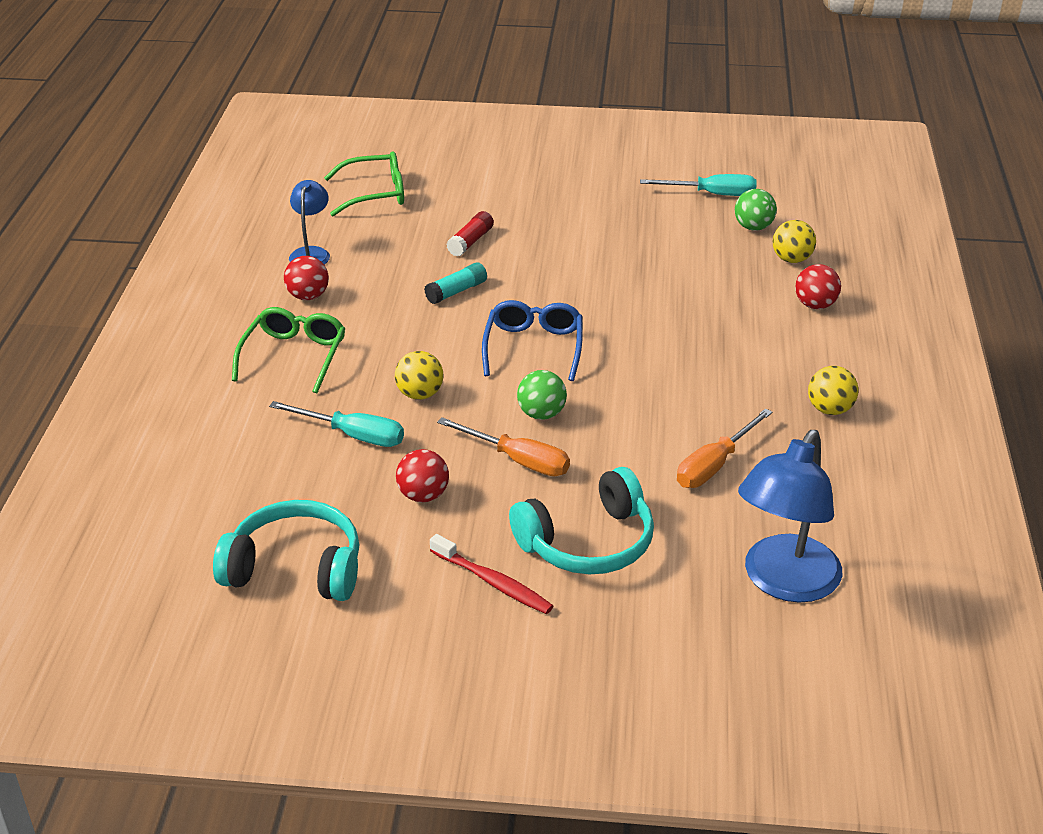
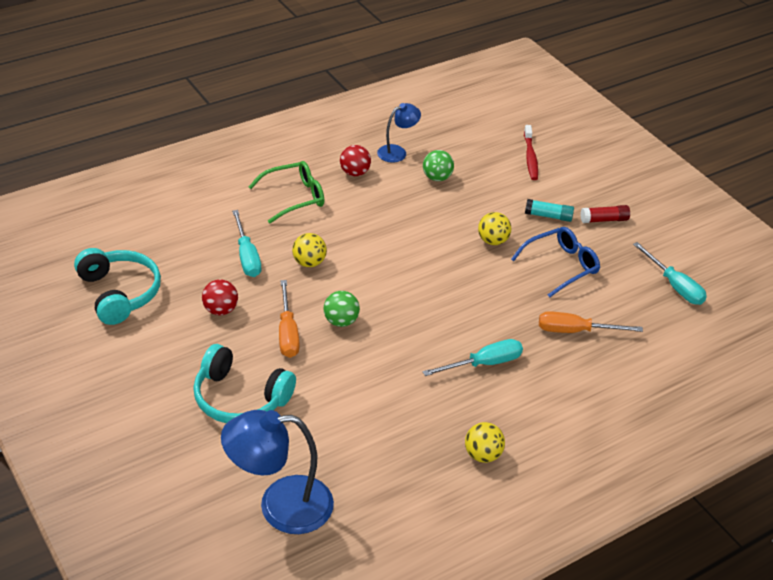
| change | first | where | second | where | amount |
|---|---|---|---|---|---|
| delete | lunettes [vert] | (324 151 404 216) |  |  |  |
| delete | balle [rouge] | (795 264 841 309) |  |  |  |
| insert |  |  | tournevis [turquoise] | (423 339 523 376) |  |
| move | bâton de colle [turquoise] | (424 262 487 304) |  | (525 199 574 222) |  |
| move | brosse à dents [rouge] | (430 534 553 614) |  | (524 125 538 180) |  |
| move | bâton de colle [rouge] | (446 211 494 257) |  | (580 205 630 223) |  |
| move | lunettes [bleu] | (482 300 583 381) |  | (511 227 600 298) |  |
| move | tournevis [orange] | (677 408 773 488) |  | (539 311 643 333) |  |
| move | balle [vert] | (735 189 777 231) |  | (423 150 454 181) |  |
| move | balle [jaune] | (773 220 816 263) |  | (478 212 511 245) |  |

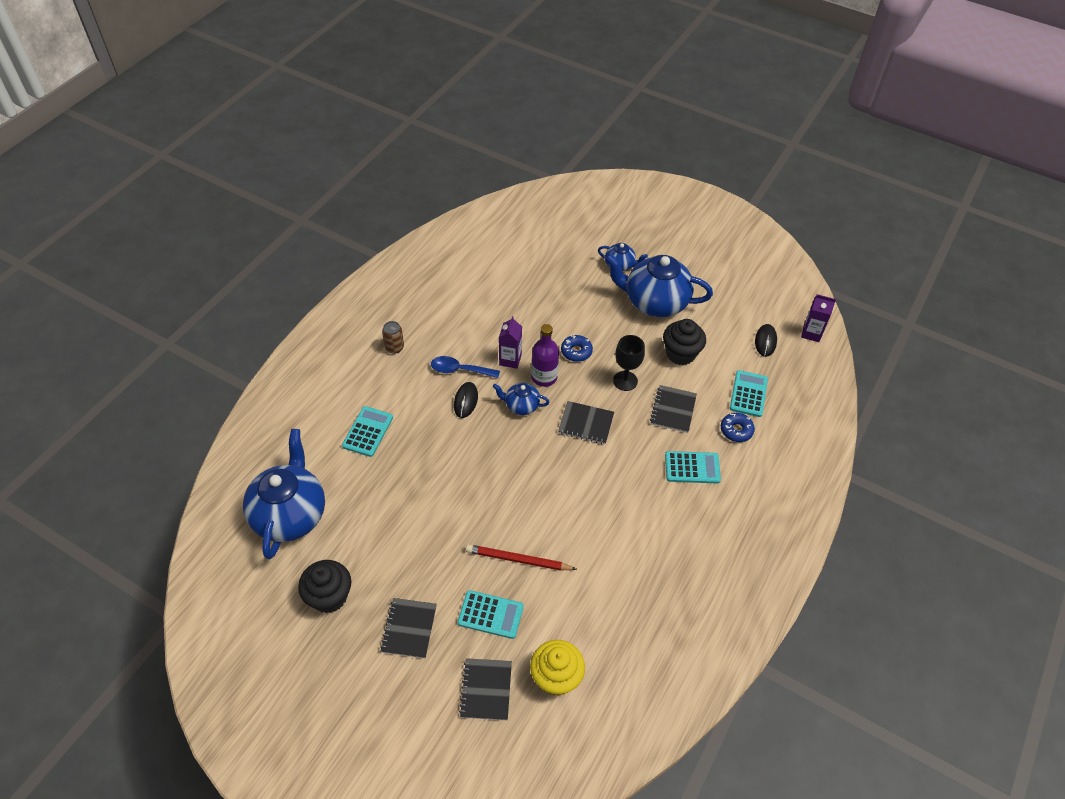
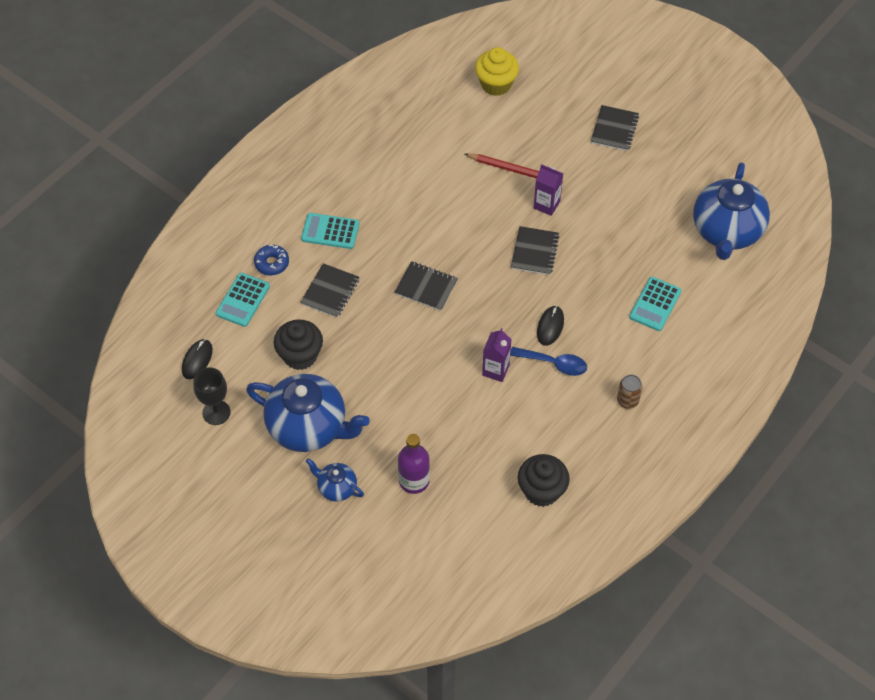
| change | first | where | second | where | amount |
|---|---|---|---|---|---|
| delete | calculatrice [turquoise] | (458 590 524 639) |  |  |  |
| delete | théière [bleu] | (493 383 549 415) |  |  |  |
| delete | beignet [bleu] | (561 335 593 362) |  |  |  |
| move | muffin [noir] | (298 560 351 613) |  | (518 454 570 507) |  |
| move | carnet [noir] | (459 658 512 720) |  | (511 226 560 275) |  |
| move | bouteille [violet] | (531 324 559 387) |  | (398 434 430 494) |  |
| move | verre à pied [noir] | (613 335 645 391) |  | (193 367 231 425) |  |
| move | brique de lait [violet] | (801 294 836 342) |  | (534 164 564 216) |  |

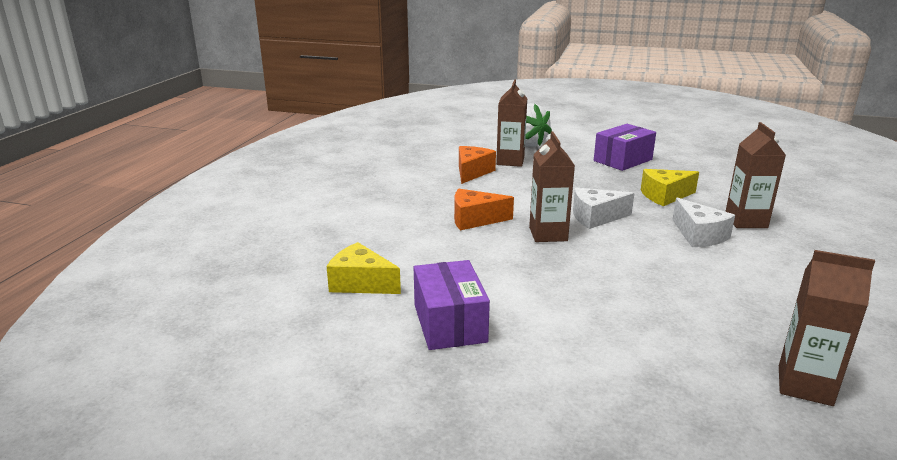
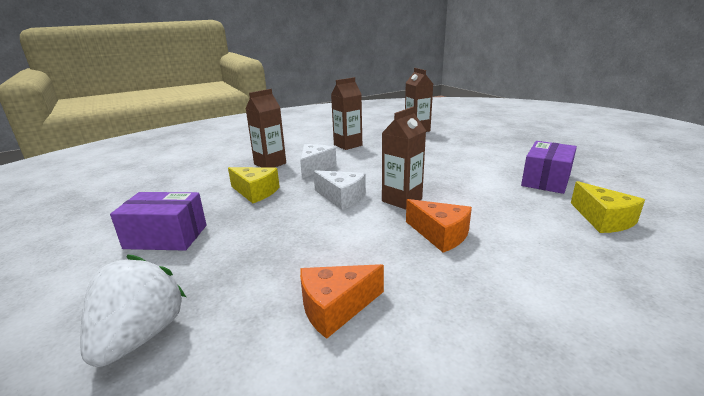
| change | first | where | second | where | amount |
|---|---|---|---|---|---|
| move | brique de lait [marron] | (496 79 527 167) |  | (331 77 362 150) |  |

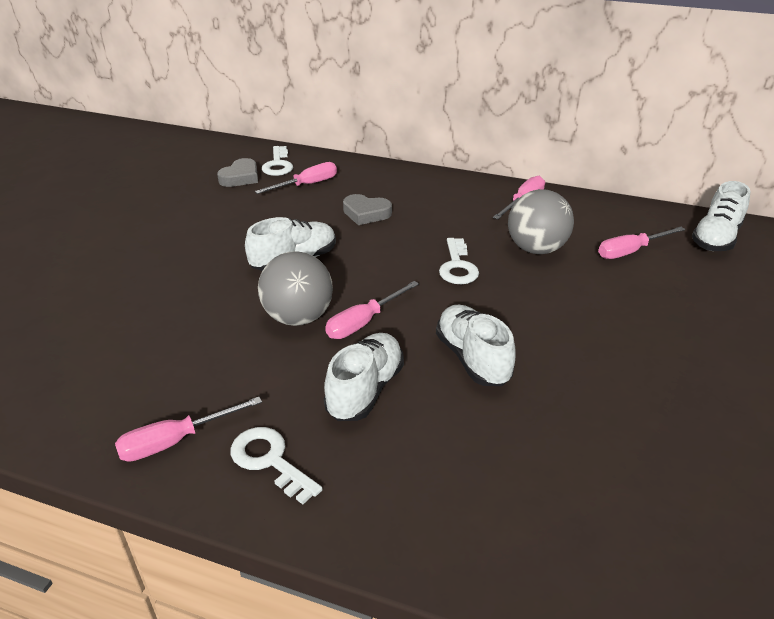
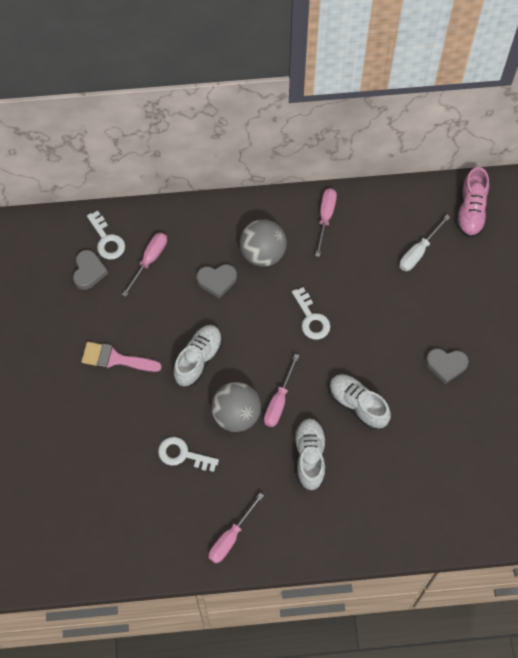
| change | first | where | second | where | amount |
|---|---|---|---|---|---|
| insert |  |  | pinceau [rose] | (81 342 162 372) |  |
| insert |  |  | cœur [gris] | (426 348 469 384) |  |
| move | clé [blanc] | (231 427 323 504) |  | (158 437 219 472) |  |
| move | balle [gris] | (508 189 574 254) |  | (240 219 287 266) |  |
| recolor | tournevis [rose] | (598 227 685 259) | tournevis [blanc] | (399 215 450 271) |  |
| recolor | chaussure [blanc] | (692 181 750 251) | chaussure [rose] | (456 167 489 238) |  |

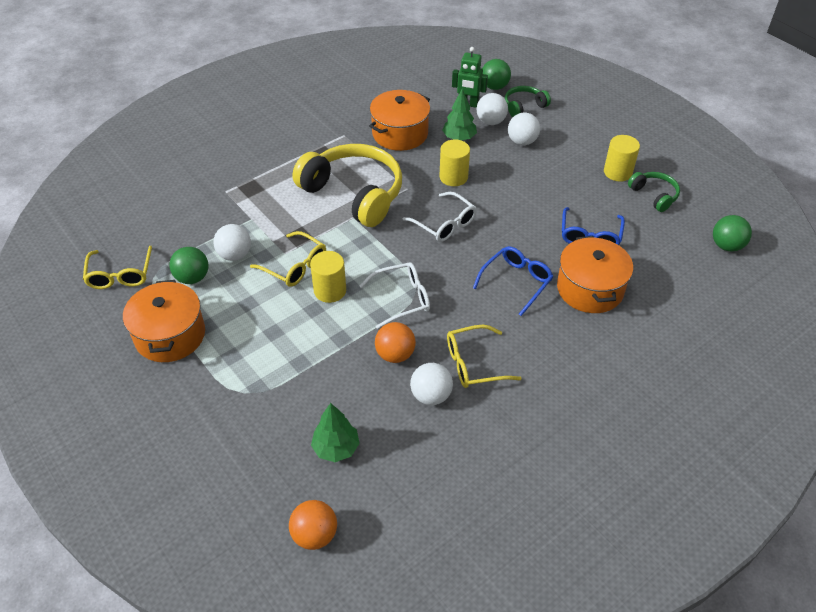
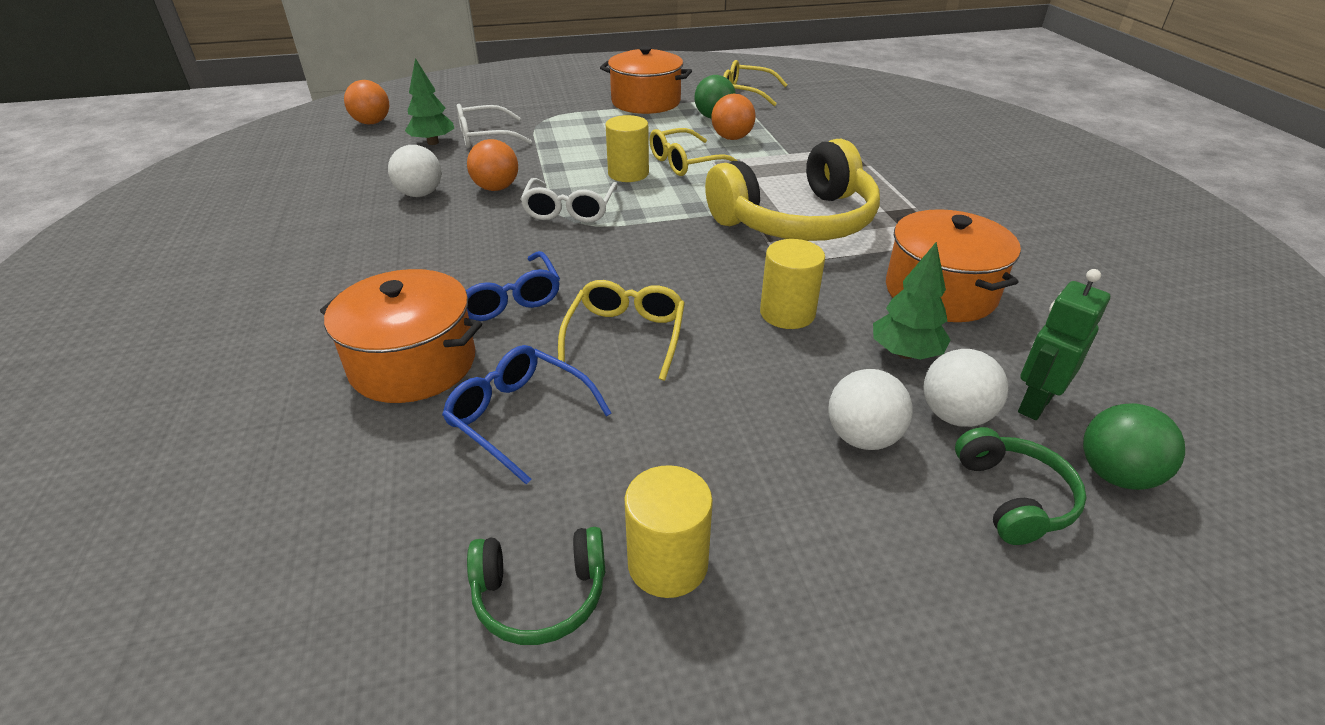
| change | first | where | second | where | amount |
|---|---|---|---|---|---|
| delete | balle [vert] | (713 215 752 252) |  |  |  |
| move | lunettes [blanc] | (403 192 477 242) |  | (456 104 532 148) |  |
| move | lunettes [jaune] | (447 325 522 388) |  | (558 280 685 381) |  |
| recolor | balle [blanc] | (213 224 251 261) | balle [orange] | (711 94 756 140) |  |

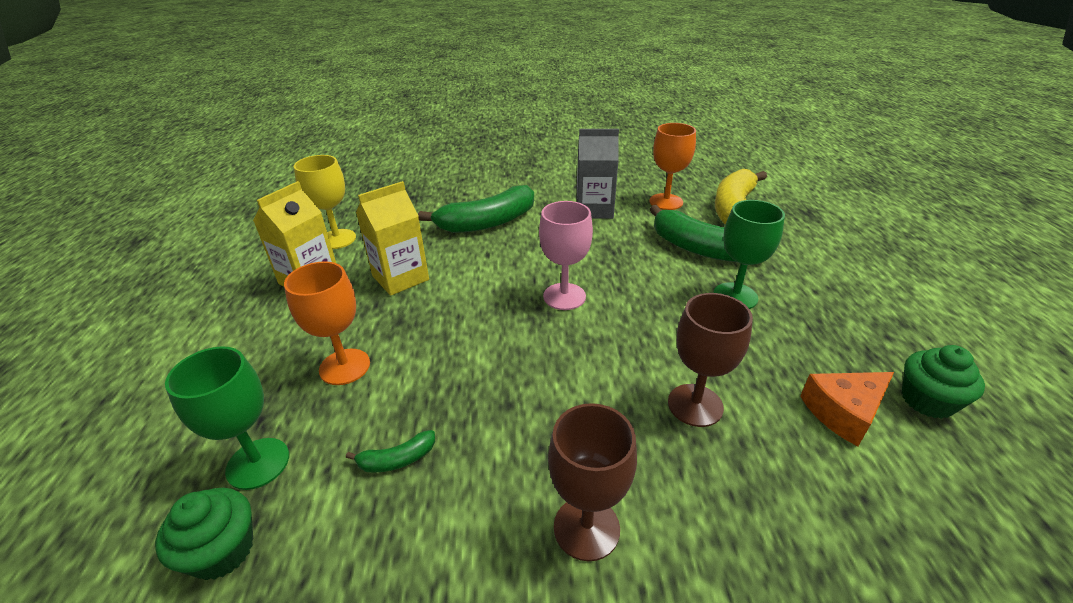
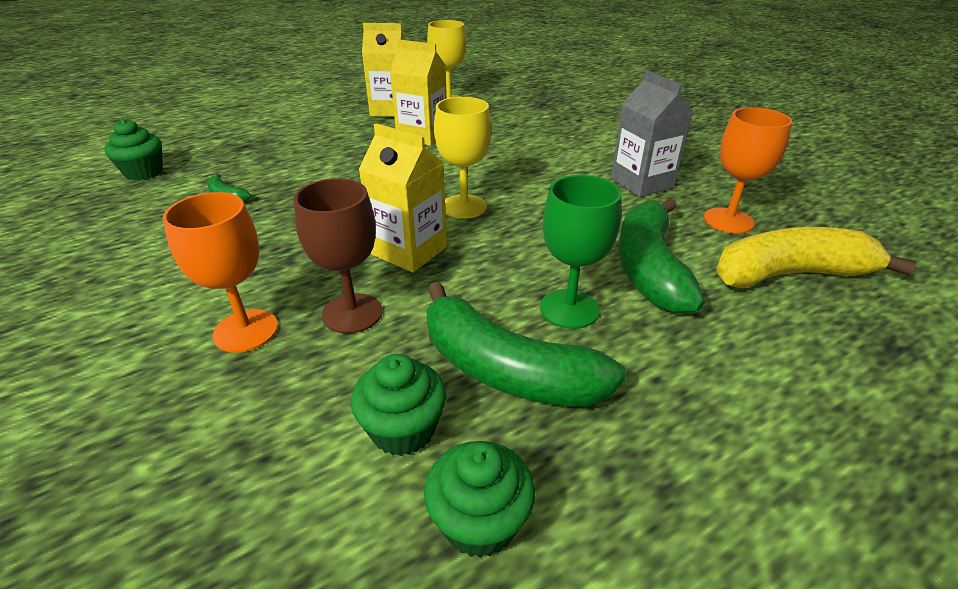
| change | first | where | second | where | amount |
|---|---|---|---|---|---|
| delete | verre à pied [vert] | (165 346 289 490) |  |  |  |
| delete | verre à pied [marron] | (548 403 637 561) |  |  |  |
| insert |  |  | brique de lait [jaune] | (358 123 447 272) |  |
| move | verre à pied [orange] | (284 261 370 385) |  | (163 192 278 353) |  |
| move | banane [vert] | (418 185 534 233) |  | (426 282 626 407) |  |
| replace | fromage [orange] | (800 372 894 446) | muffin [vert] | (351 354 446 456) |  |
| recolor | verre à pied [rose] | (539 201 593 310) | verre à pied [jaune] | (434 97 491 219) |  |

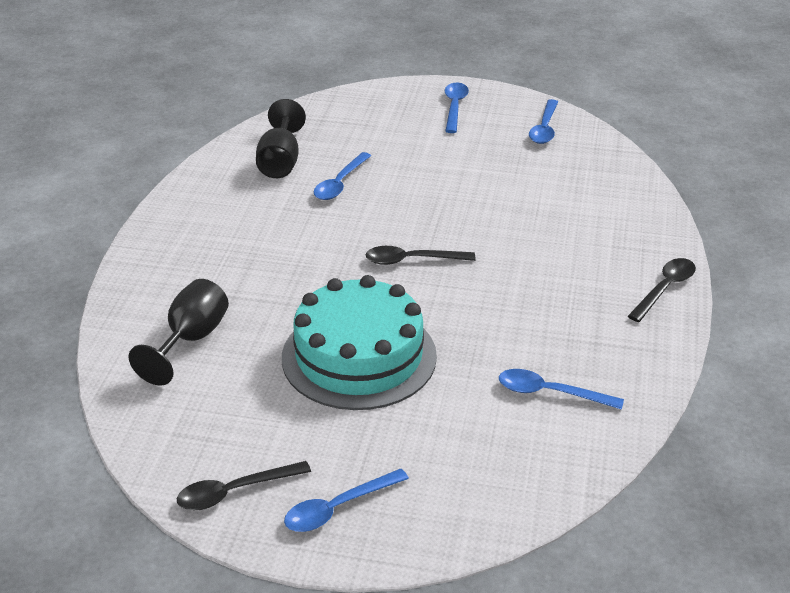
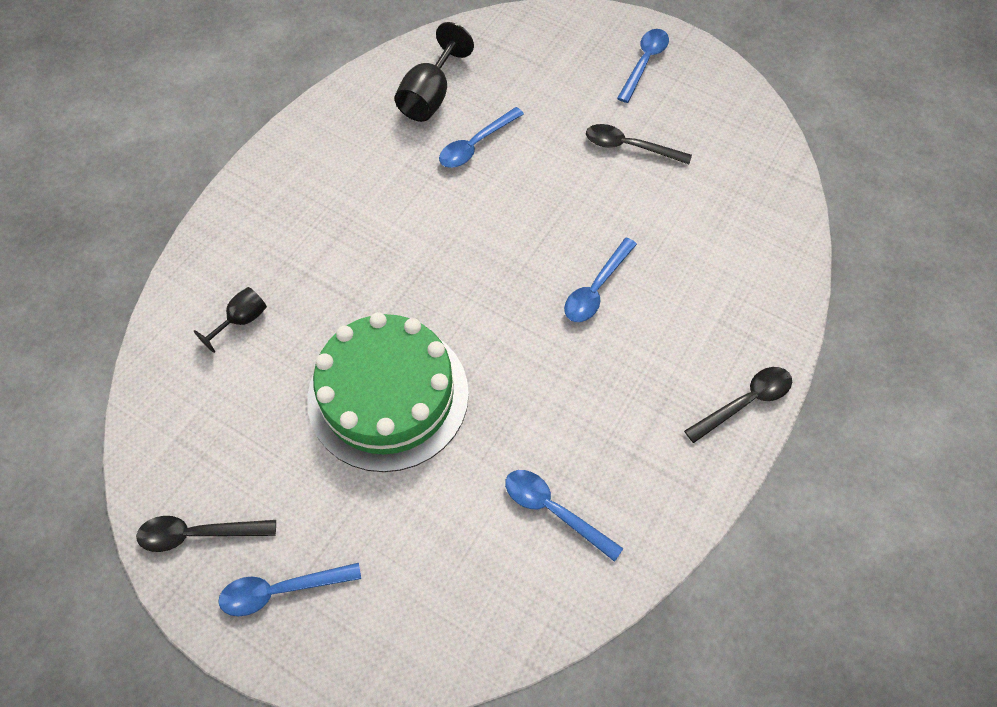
| change | first | where | second | where | amount |
|---|---|---|---|---|---|
| move | cuillère [noir] | (366 246 475 265) |  | (586 124 692 164) |  |
| move | cuillère [bleu] | (529 99 558 144) |  | (564 237 637 322) |  |
| recolor | gâteau [turquoise] | (282 275 437 410) | gâteau [vert] | (307 312 469 472) |  |
| resize | verre à pied [noir] | (128 279 229 386) |  | (194 287 267 353) | x0.59 |

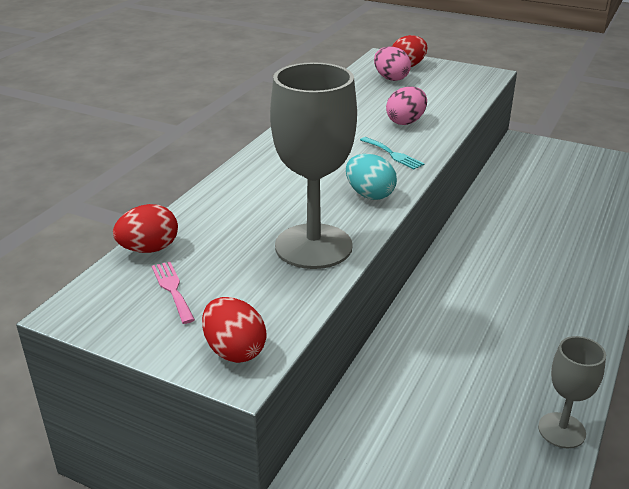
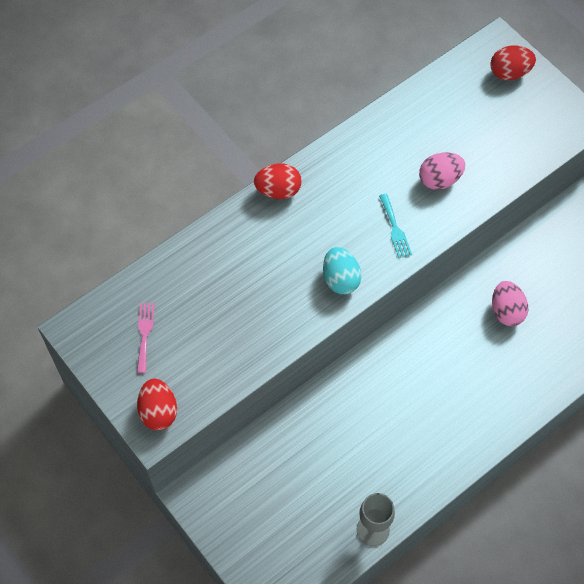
| change | first | where | second | where | amount |
|---|---|---|---|---|---|
| delete | verre à pied [gris] | (270 62 357 269) |  |  |  |
| move | œuf [rouge] | (113 204 178 253) |  | (254 164 301 199) |  |
| move | œuf [rose] | (374 47 411 81) |  | (492 281 528 326) |  |

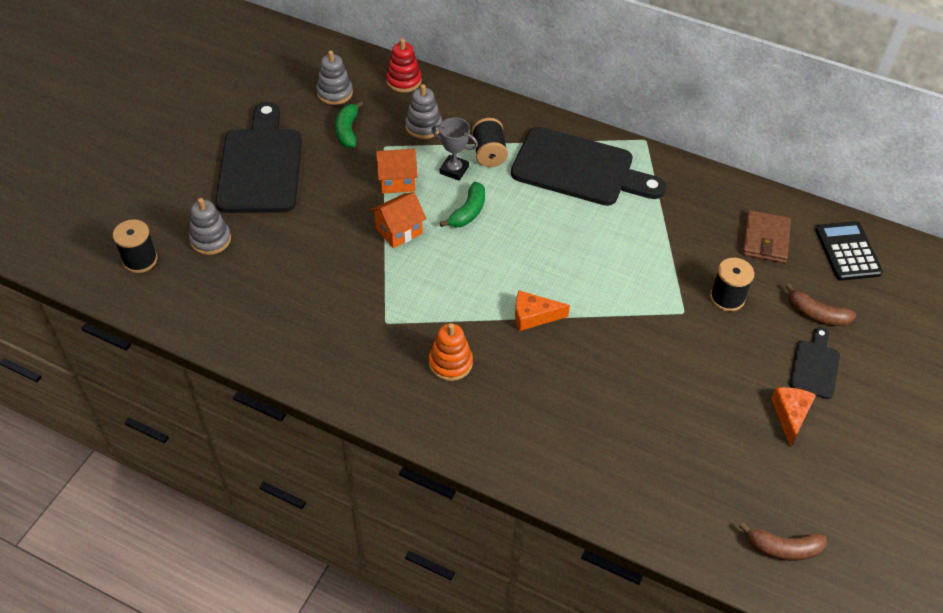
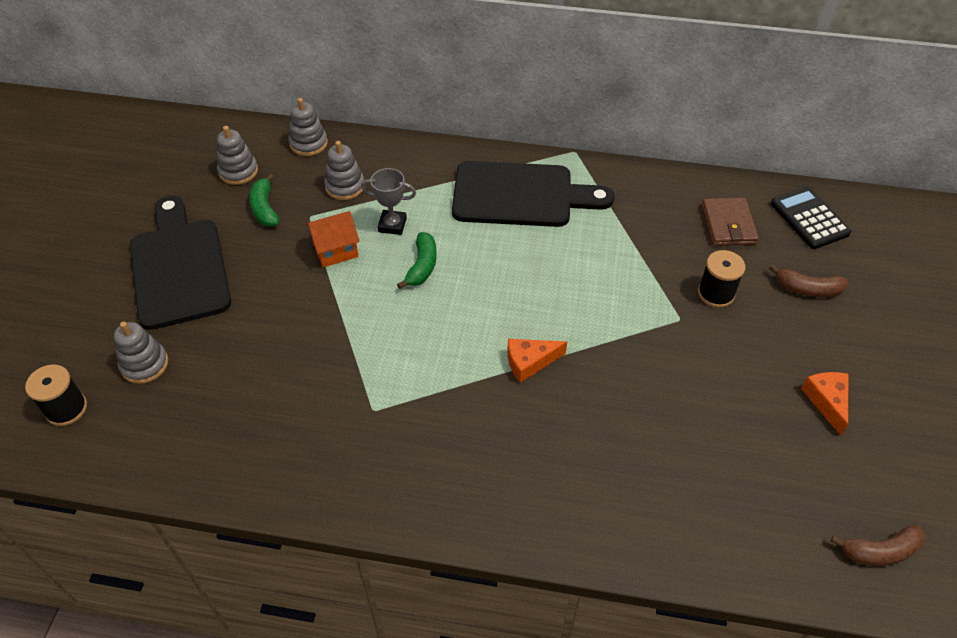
| change | first | where | second | where | amount |
|---|---|---|---|---|---|
| delete | maison [orange] | (370 192 426 248) |  |  |  |
| delete | jouet à empiler [orange] | (429 323 473 381) |  |  |  |
| delete | bobine [noir] | (472 118 508 167) |  |  |  |
| delete | planche à découper [noir] | (789 327 840 399) |  |  |  |
| recolor | jouet à empiler [rouge] | (386 38 422 92) | jouet à empiler [gris] | (288 98 328 156) |  |

